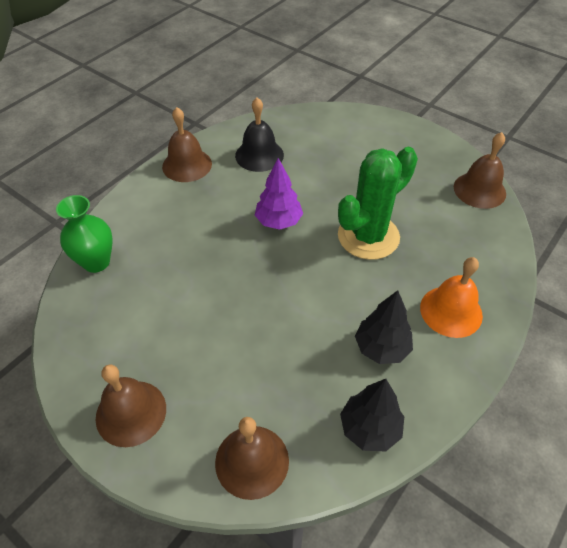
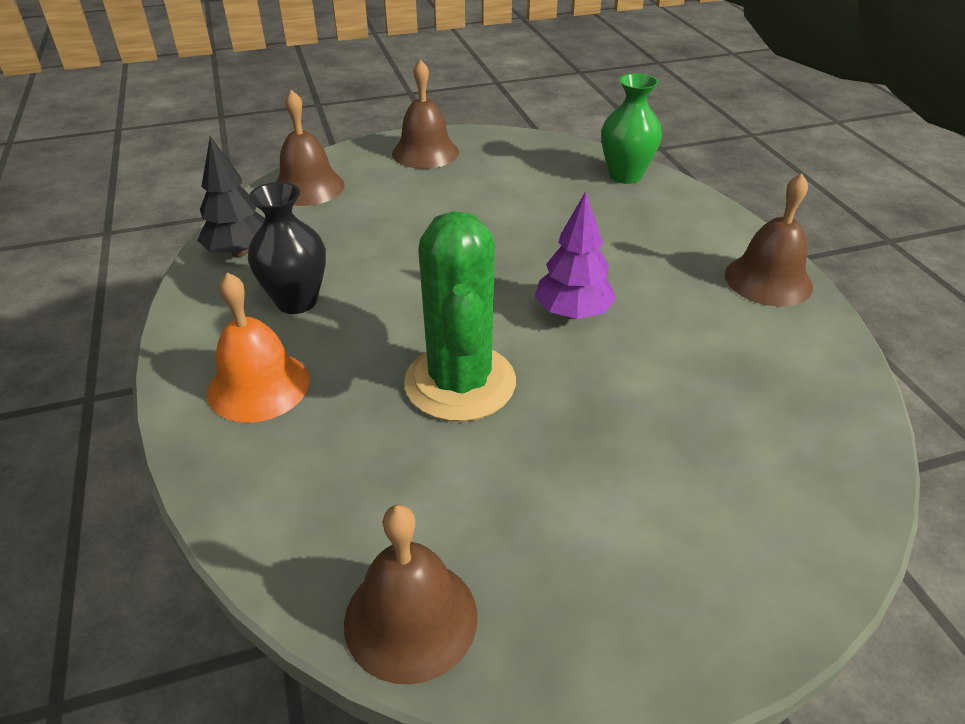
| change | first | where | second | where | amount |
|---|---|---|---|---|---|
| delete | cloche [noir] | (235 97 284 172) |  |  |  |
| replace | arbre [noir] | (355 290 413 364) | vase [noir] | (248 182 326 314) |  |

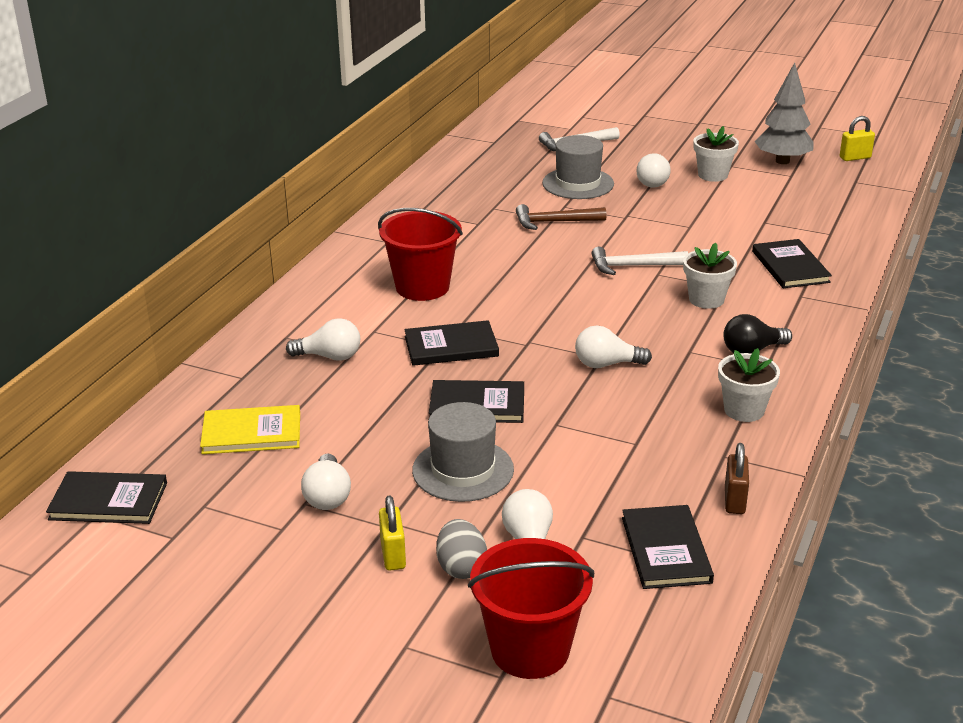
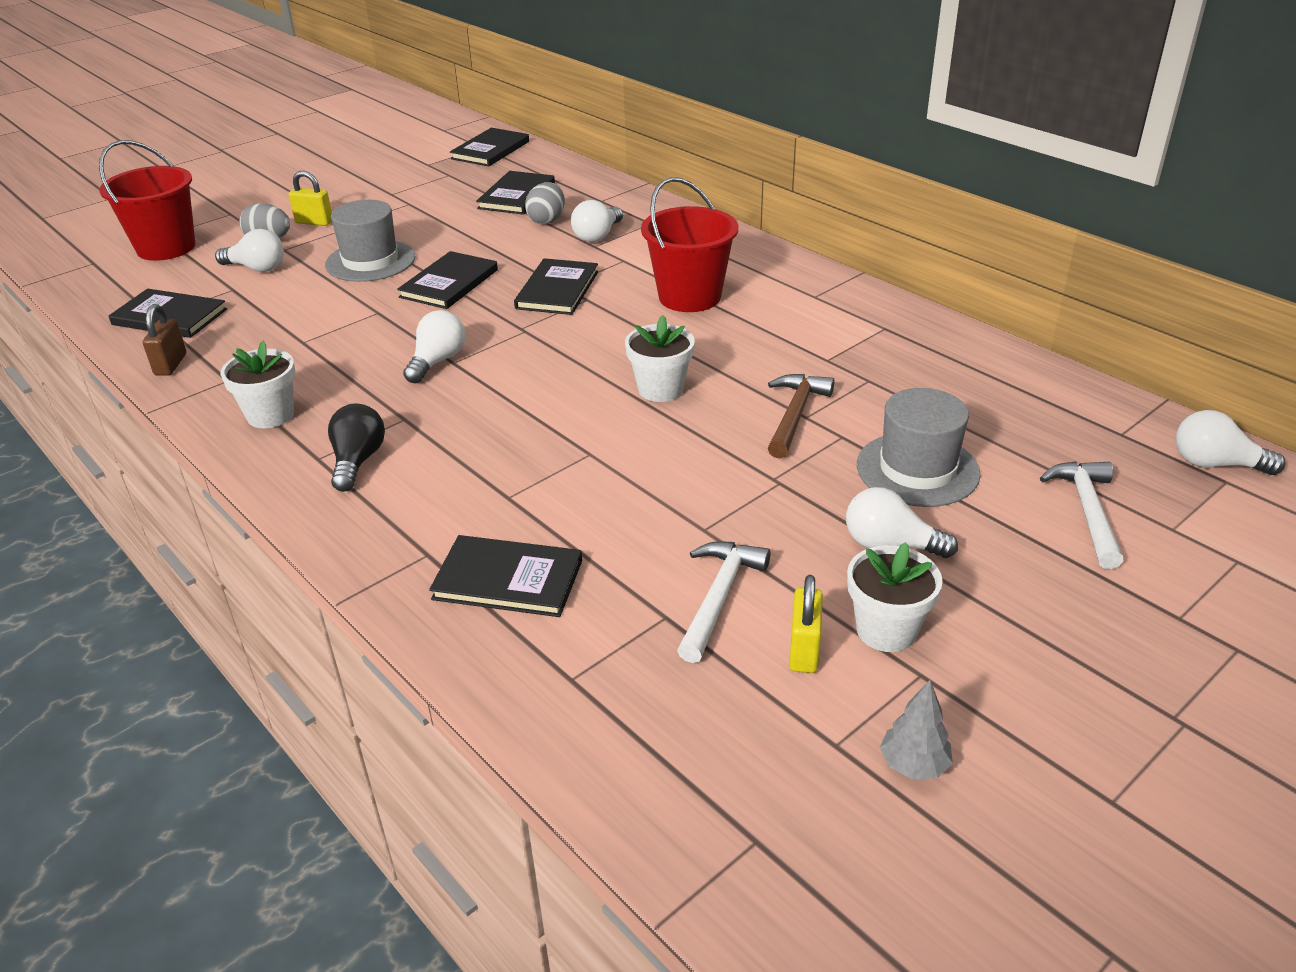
| change | first | where | second | where | amount |
|---|---|---|---|---|---|
| insert |  |  | œuf [gris] | (525 182 565 224) |  |
| move | ampoule [blanc] | (301 453 351 510) |  | (1176 410 1286 475) |  |
| move | marteau [blanc] | (592 247 688 275) |  | (677 541 771 663) |  |
| move | pot de fleurs [blanc] | (683 243 737 309) |  | (625 315 695 402) |  |
| move | cadenas [jaune] | (840 116 875 161) |  | (789 575 823 673) |  |
| recolor | livre [jaune] | (200 405 300 454) | livre [noir] | (476 171 555 215) |  |
| rotate | cadenas [marron] | (725 443 749 514) |  | (143 304 186 376) | 60 degrees clockwise |
| resize | arbre [gris] | (755 62 814 164) |  | (880 680 953 779) | x0.52 |

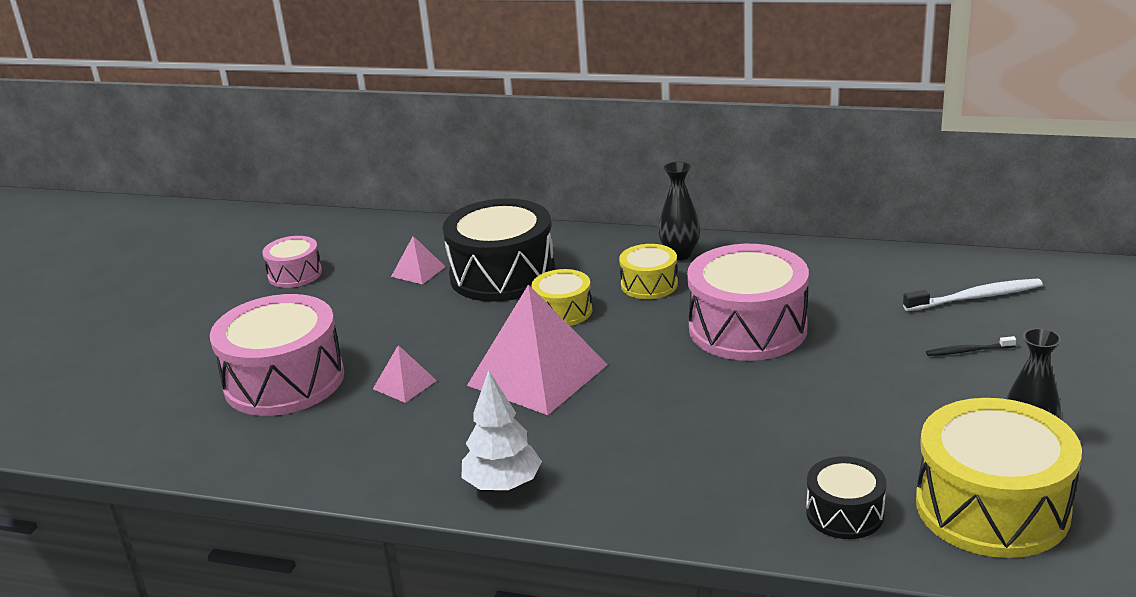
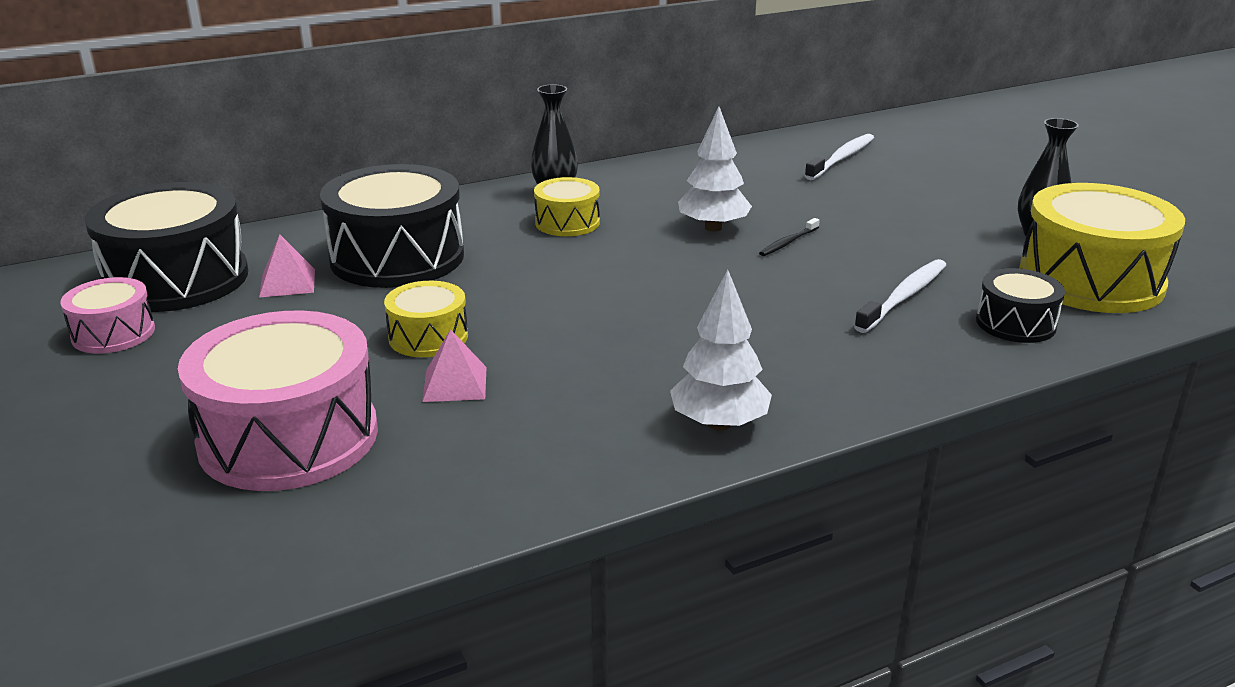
| change | first | where | second | where | amount |
|---|---|---|---|---|---|
| delete | pyramide [rose] | (467 285 608 415) |  |  |  |
| insert |  |  | tambour [noir] | (85 182 248 312) |  |
| insert |  |  | brosse à dents [blanc] | (854 259 946 333) |  |
| move | tambour [jaune] | (531 269 592 326) |  | (384 281 468 357) |  |
| move | brosse à dents [noir] | (926 336 1016 356) |  | (759 218 820 256) |  |
| replace | tambour [rose] | (687 244 809 361) | arbre [blanc] | (678 107 752 232) |  |

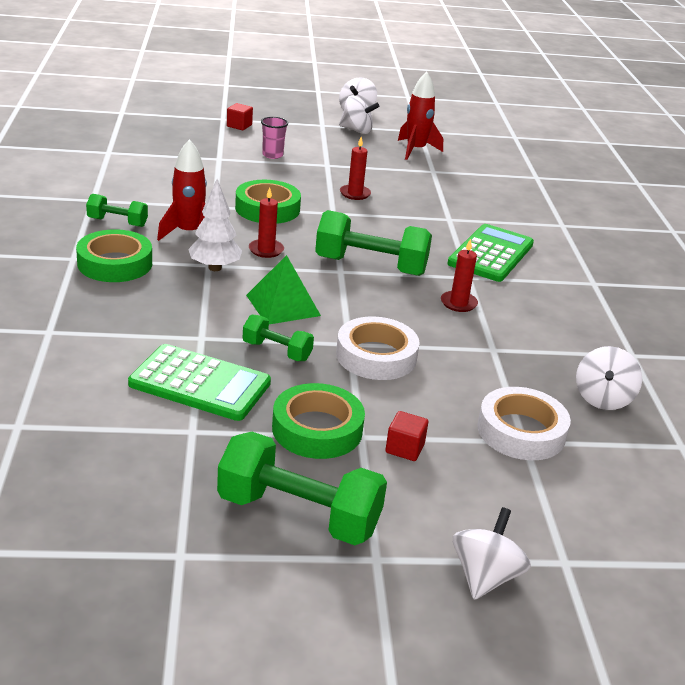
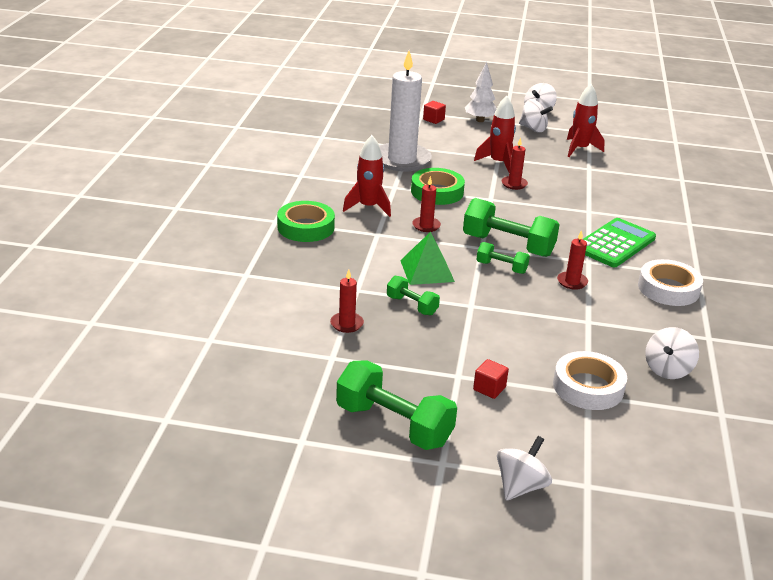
| change | first | where | second | where | amount |
|---|---|---|---|---|---|
| delete | gobelet [rose] | (261 117 288 159) |  |  |  |
| delete | ruban adhésif [vert] | (272 383 365 459) |  |  |  |
| insert |  |  | bougie [blanc] | (379 51 432 172) |  |
| insert |  |  | fusée [rouge] | (474 96 516 172) |  |
| move | haltère [vert] | (86 194 148 227) |  | (476 242 530 274) |  |
| move | arbre [blanc] | (188 179 242 271) |  | (465 62 497 122) |  |
| move | ruban adhésif [blanc] | (336 316 420 380) |  | (638 259 703 306) |  |
| replace | calculatrice [vert] | (128 344 271 421) | bougie [rouge] | (330 270 364 333) |  |

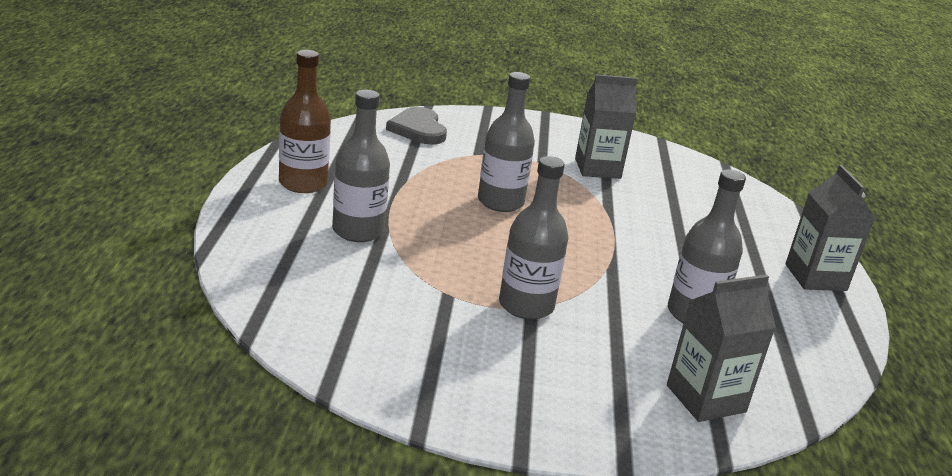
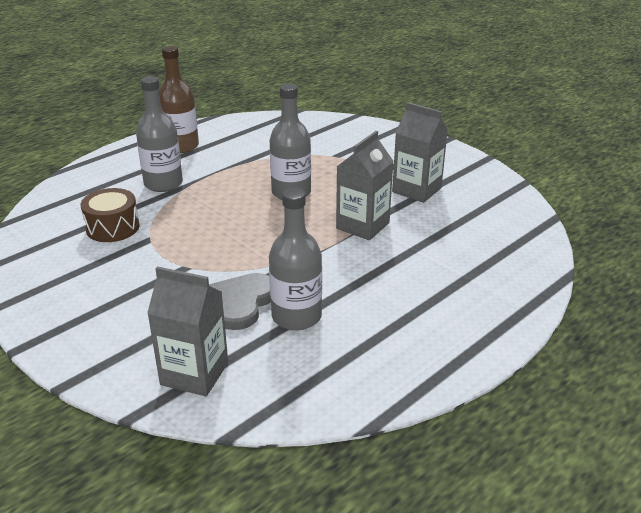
| change | first | where | second | where | amount |
|---|---|---|---|---|---|
| delete | bouteille [gris] | (499 156 569 320) |  |  |  |
| insert |  |  | tambour [marron] | (80 188 140 242) |  |
| move | cœur [gris] | (386 107 447 144) |  | (209 273 271 330) |  |
| move | brique de lait [gris] | (785 165 875 291) |  | (336 131 394 240) |  |

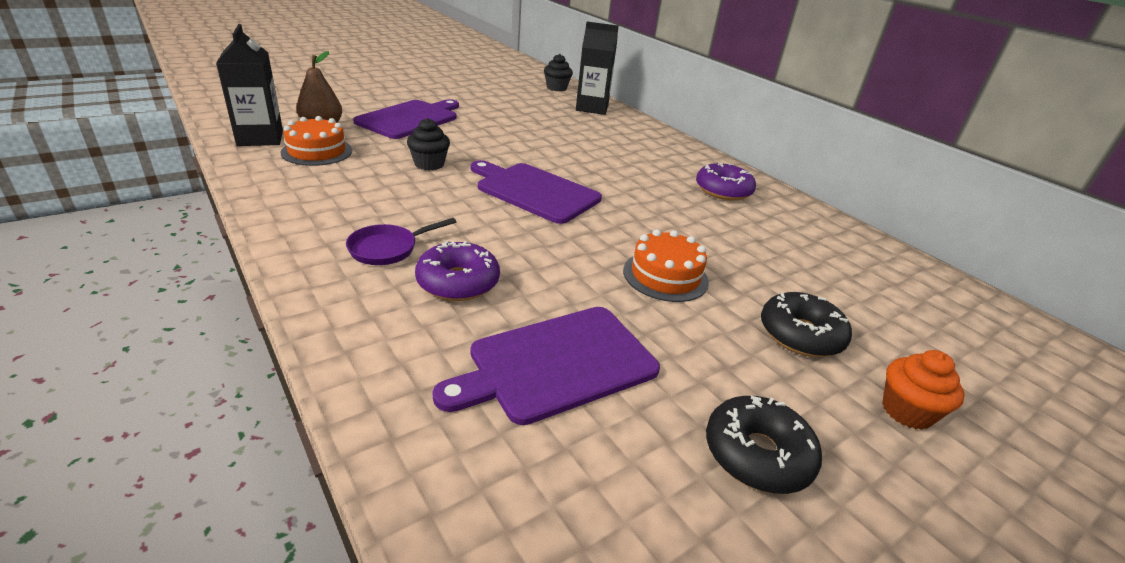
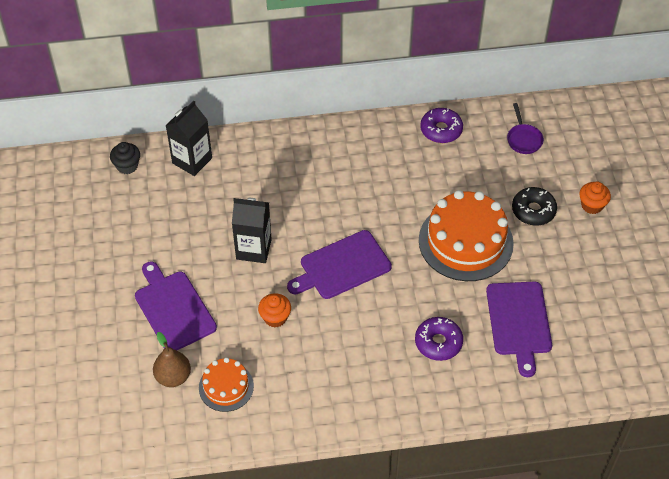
| change | first | where | second | where | amount |
|---|---|---|---|---|---|
| delete | beignet [noir] | (706 396 822 494) |  |  |  |
| move | brique de lait [noir] | (216 24 283 146) |  | (232 198 272 263) |  |
| move | poêle [violet] | (346 218 456 265) |  | (507 103 544 154) |  |
| move | beignet [violet] | (696 163 756 201) |  | (420 108 463 143) |  |
| recolor | muffin [noir] | (407 118 450 170) | muffin [orange] | (258 293 291 328) |  |
| resize | gâteau [orange] | (623 229 709 302) |  | (419 190 514 281) | x1.86 |

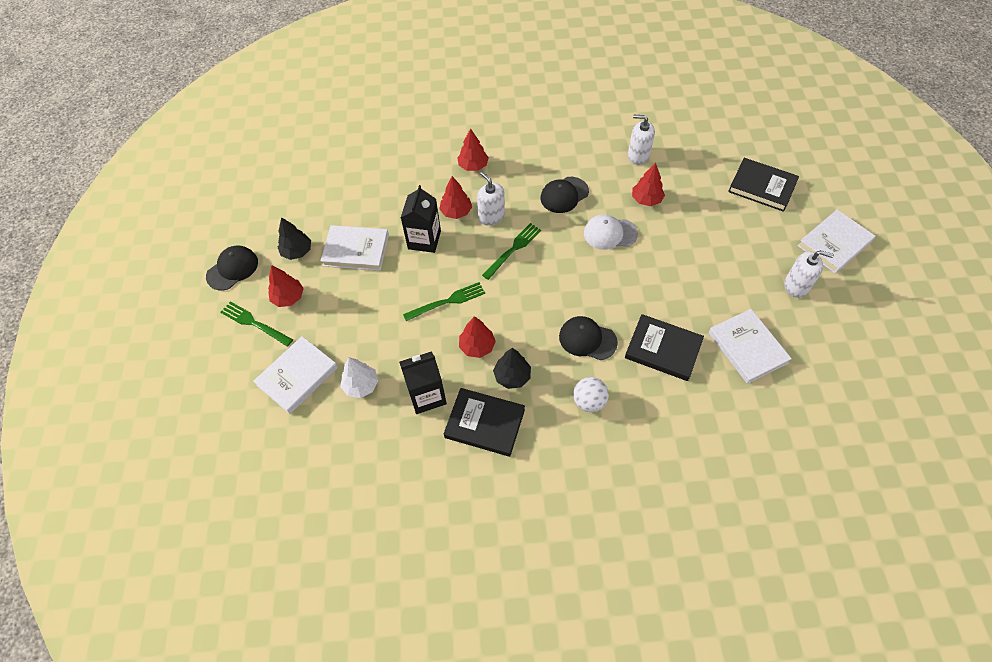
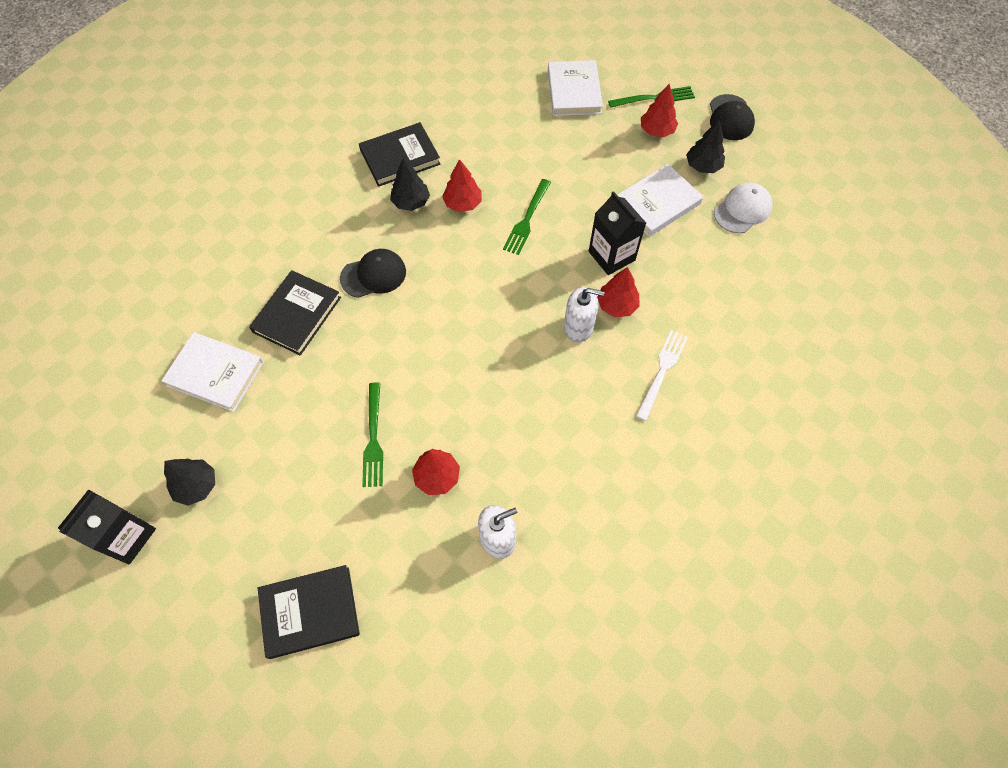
| change | first | where | second | where | amount |
|---|---|---|---|---|---|
| delete | arbre [blanc] | (340 357 379 398) |  |  |  |
| delete | casquette [noir] | (541 177 589 213) |  |  |  |
| delete | balle [blanc] | (573 377 609 412) |  |  |  |
| delete | livre [blanc] | (797 209 876 274) |  |  |  |
| move | brique de lait [noir] | (399 351 447 414) |  | (58 489 156 564) |  |
| move | fourchette [vert] | (482 223 541 280) |  | (362 383 383 487) |  |
| move | casquette [blanc] | (584 214 638 250) |  | (714 183 772 233) |  |
| replace | arbre [rouge] | (457 128 489 171) | fourchette [blanc] | (636 330 688 421) |  |
| replace | distributeur de savon [blanc] | (785 250 834 298) | arbre [noir] | (164 459 215 506) |  |
| rotate | livre [noir] | (625 314 704 381) |  | (249 270 341 356) | 45 degrees counterclockwise |

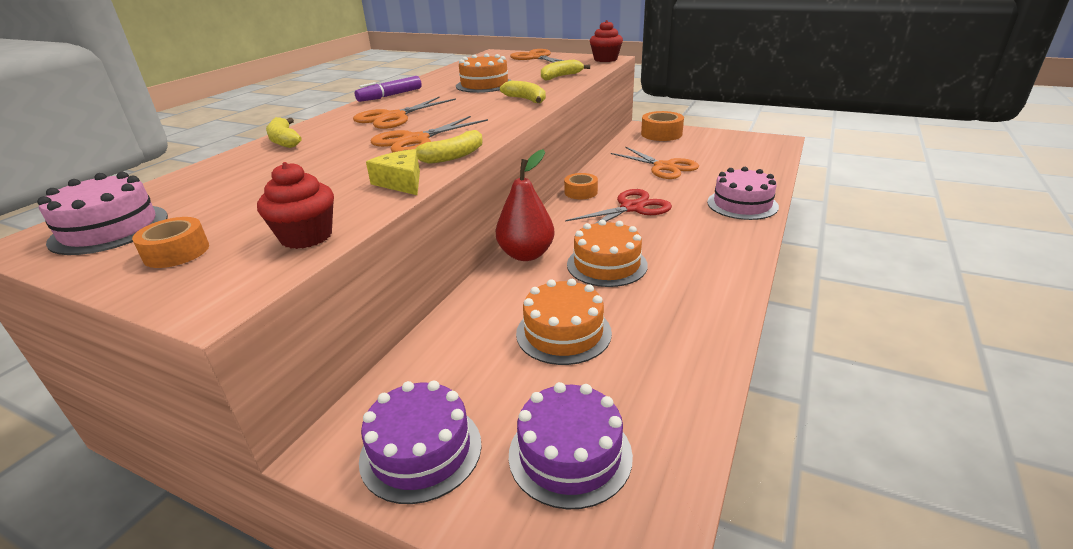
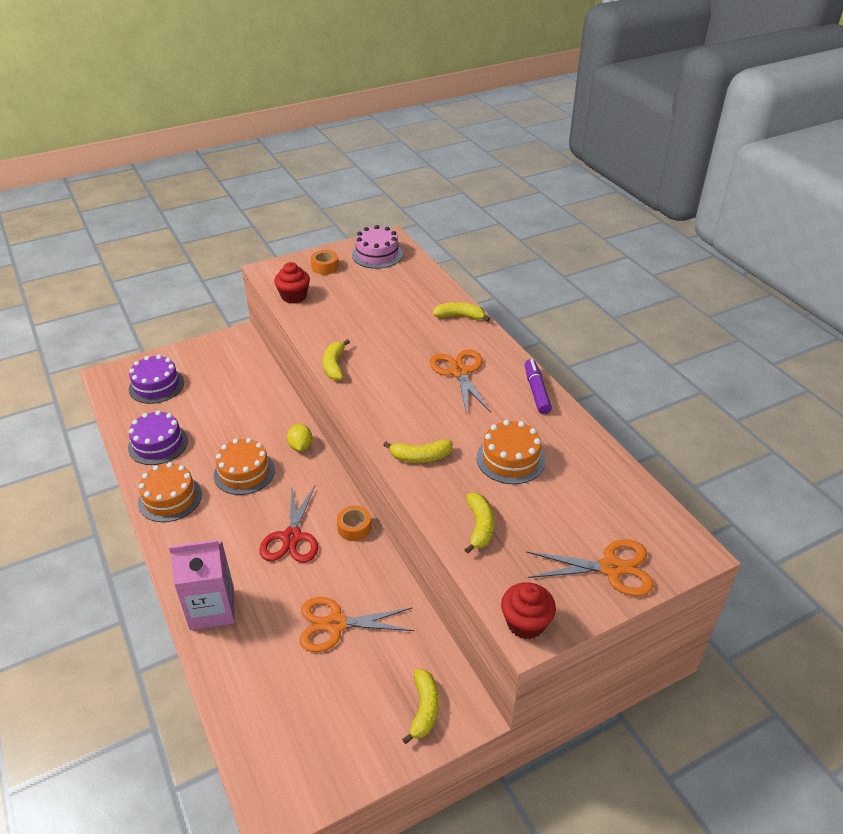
| change | first | where | second | where | amount |
|---|---|---|---|---|---|
| delete | fromage [jaune] | (366 149 420 195) |  |  |  |
| delete | ciseaux [orange] | (371 116 488 152) |  |  |  |
| move | gâteau [violet] | (359 380 482 504) |  | (128 410 188 465) |  |
| move | gâteau [orange] | (516 279 612 365) |  | (138 462 202 522) |  |
| replace | poire [rouge] | (496 149 555 261) | citron [jaune] | (287 424 312 451) |  |
| replace | ruban adhésif [orange] | (641 111 684 141) | banane [jaune] | (402 669 439 744) |  |
| replace | gâteau [rose] | (707 167 779 220) | brique de lait [rose] | (169 540 235 630) |  |

